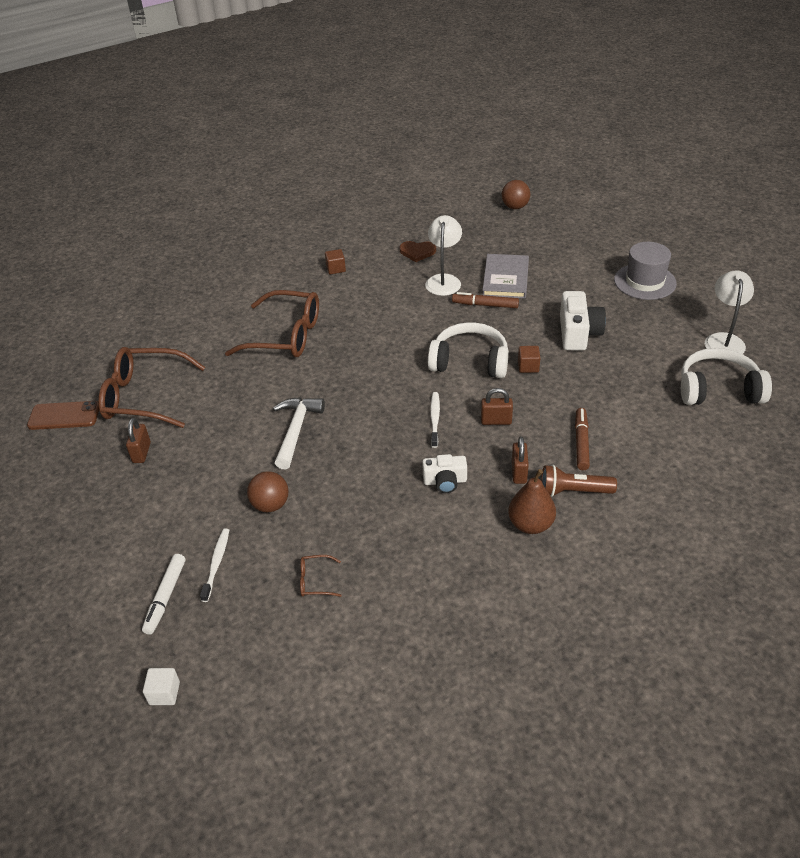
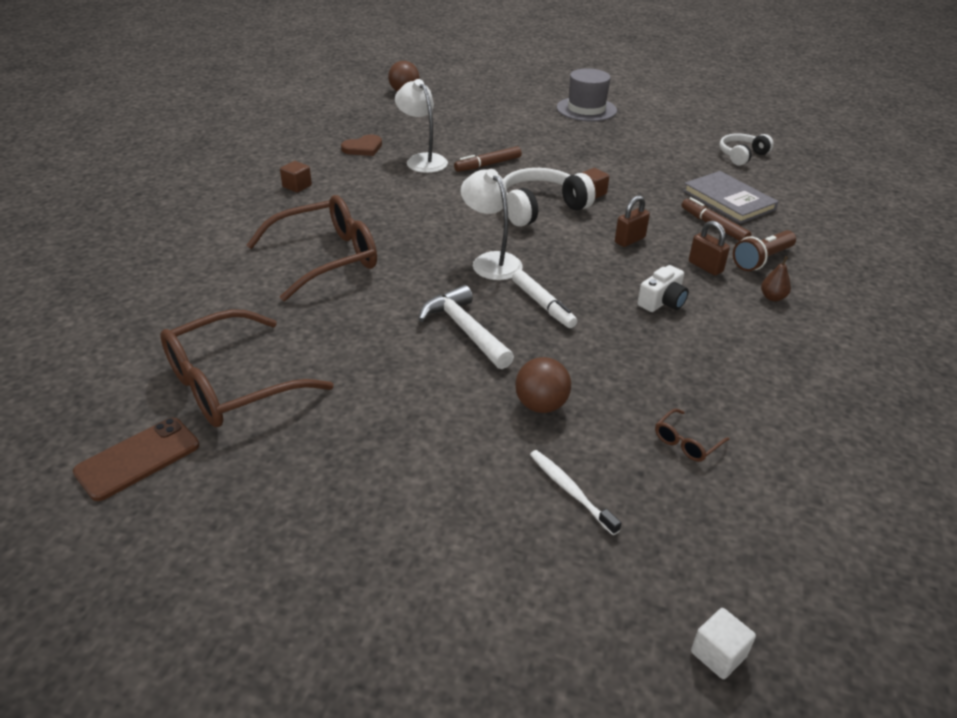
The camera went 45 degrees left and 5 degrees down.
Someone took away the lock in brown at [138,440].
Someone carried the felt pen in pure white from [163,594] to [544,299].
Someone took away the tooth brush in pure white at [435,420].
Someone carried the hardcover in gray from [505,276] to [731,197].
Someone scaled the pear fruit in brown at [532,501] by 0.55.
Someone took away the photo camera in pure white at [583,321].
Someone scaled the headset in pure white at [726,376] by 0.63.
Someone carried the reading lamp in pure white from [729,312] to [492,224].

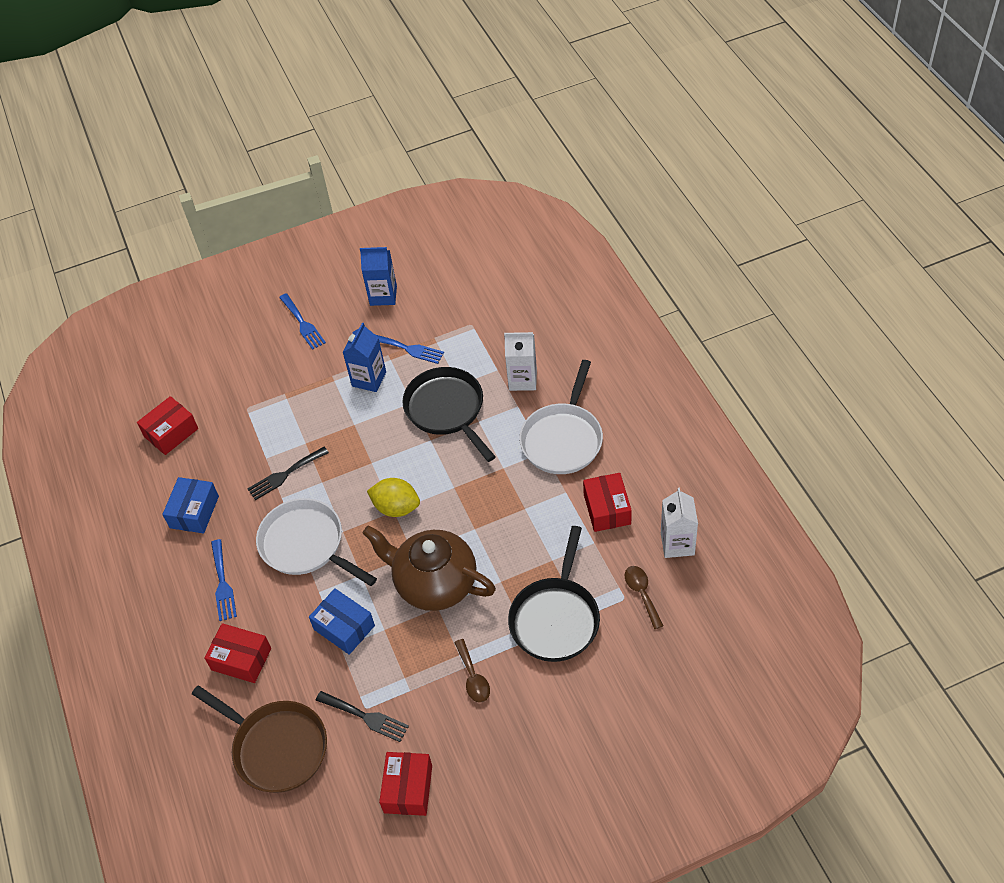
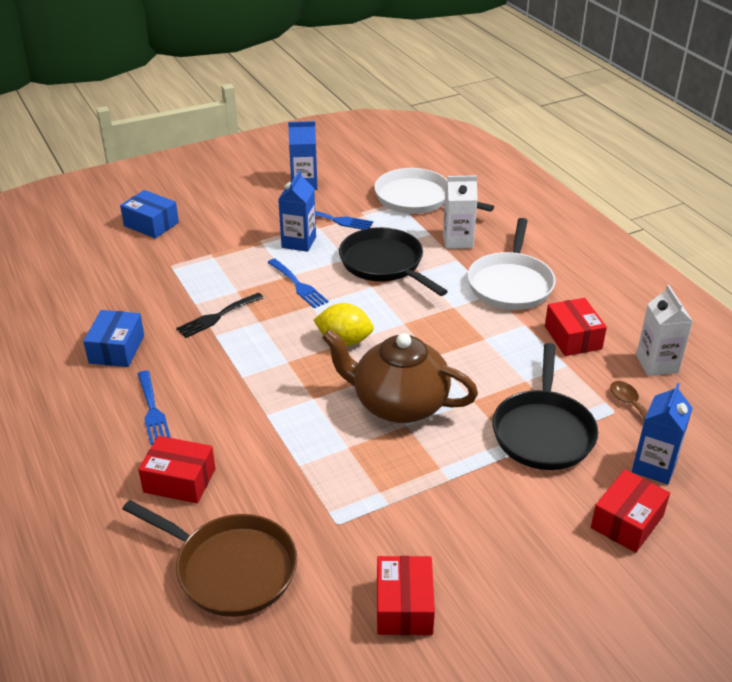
The camera went 10 degrees left and 15 degrees down.
Someone carried the box in crimson from [167,425] to [630,511].
Someone carried the frying pan in pure white from [316,542] to [434,191].
Someone carried the fork in cobalt from [302,321] to [298,283].
Someone carried the box in cobalt from [342,621] to [149,214].
Someone took away the fork in ebony at [362,716].
Someone took away the spoon in brown at [472,671].
Someone put down the juice carton in cobalt at [662,434].

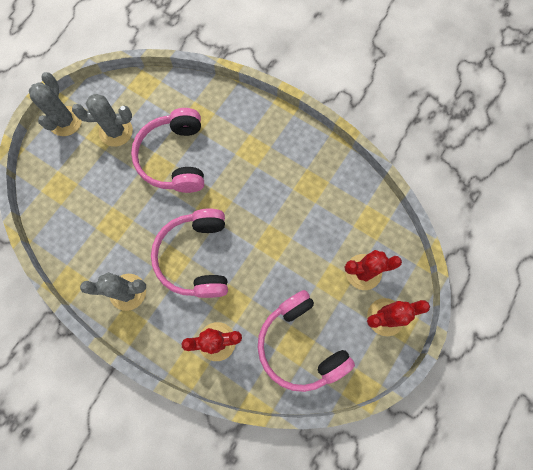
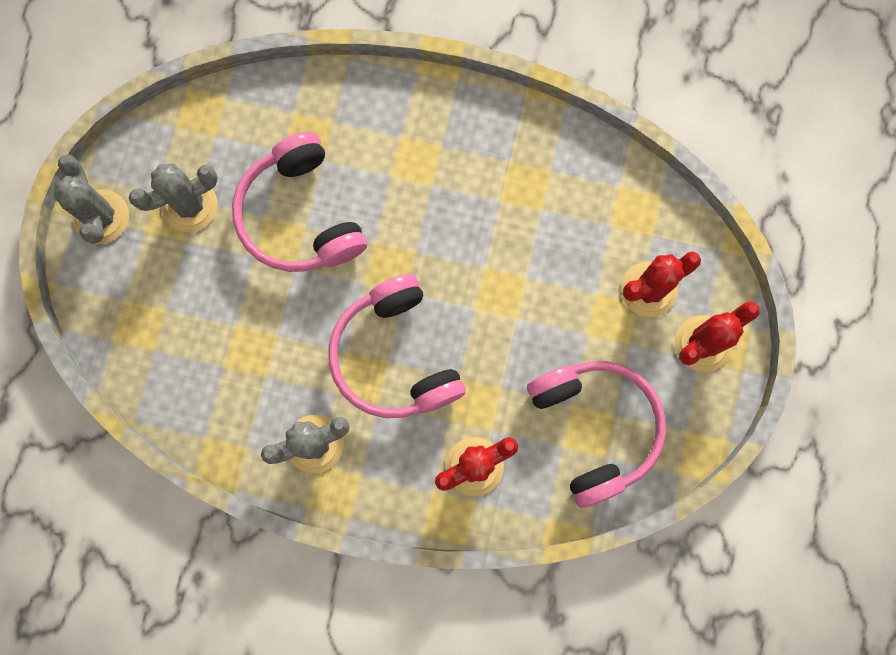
The camera went 20 degrees left and 5 degrees up.
Someone rotated the headset in pink at [306,341] by 150 degrees counterclockwise.

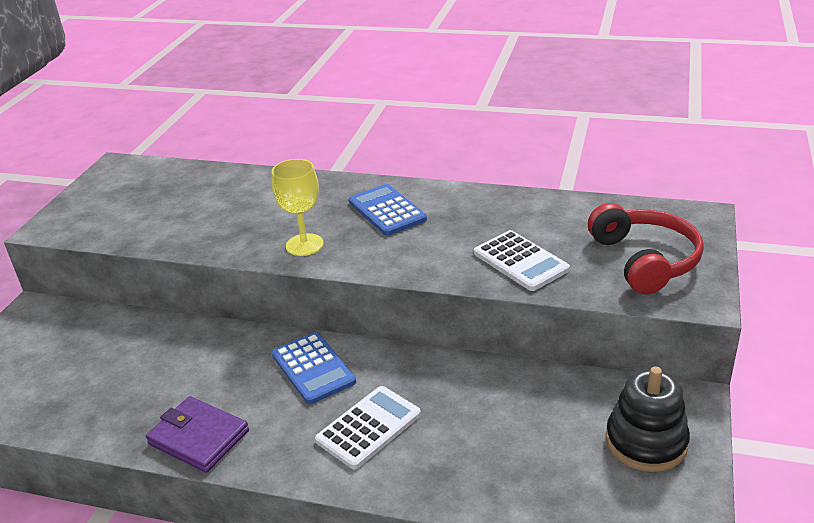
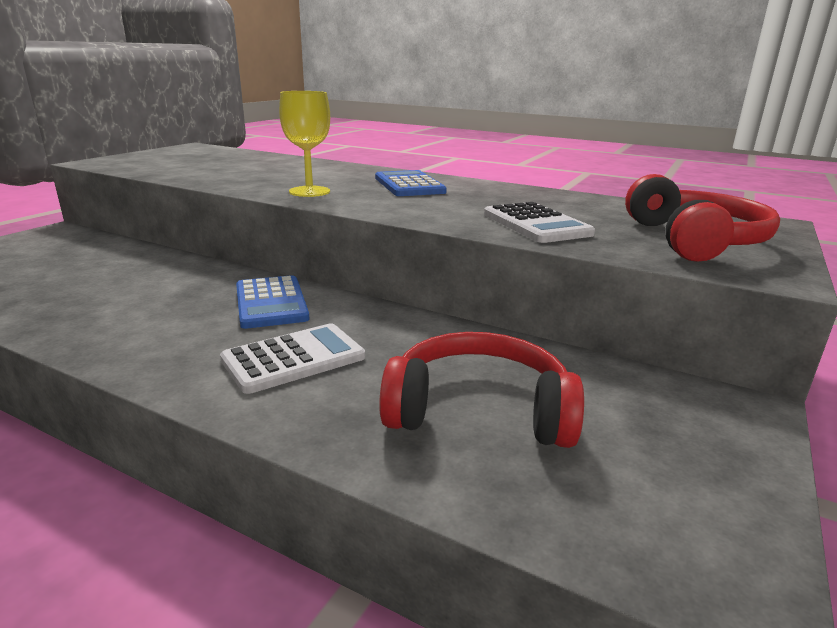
The camera went 10 degrees right and 10 degrees down.
Someone took away the billfold in royal purple at [197,434].
Someone took away the ring stacker in ebony at [648,419].
Someone put down the headset in crimson at [481,390].

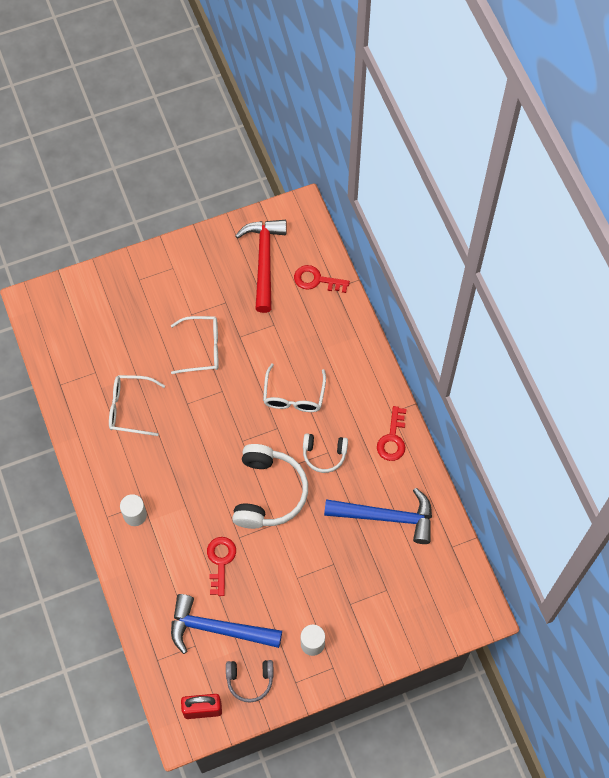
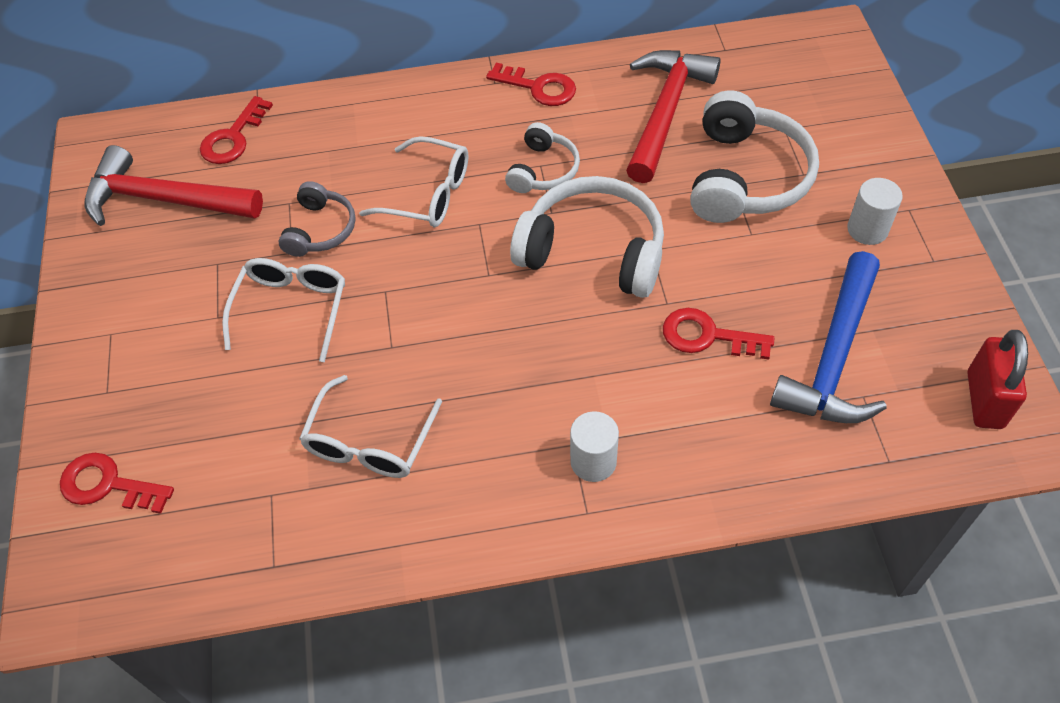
The camera went 75 degrees left and 10 degrees down.
Someone carried the headset in gray from [250,681] to [317,219].
Someone repainted the hammer in cobalt at [378,516], which became the hammer in crimson at [673,116].
Someone put down the key in crimson at [117,483].
Someone put down the headset in pure white at [754,156].

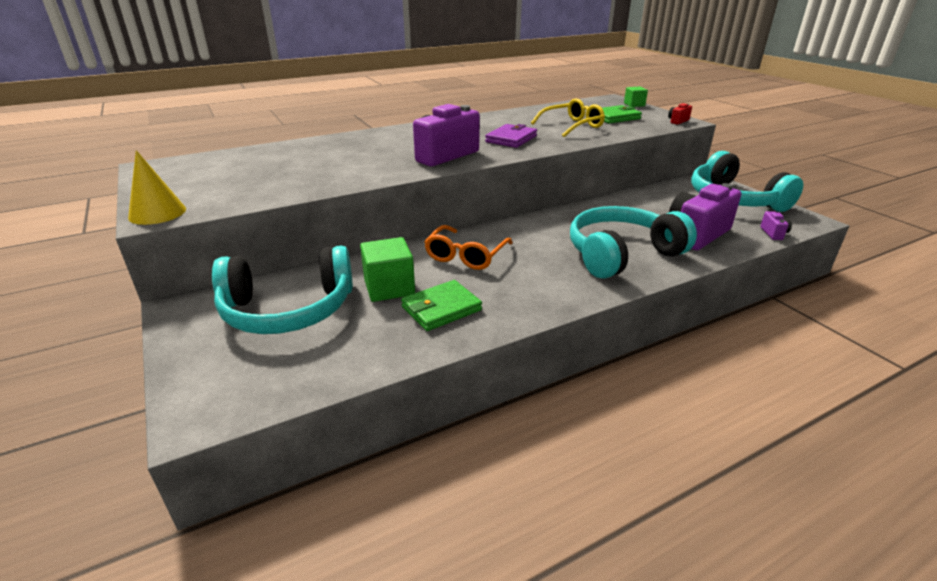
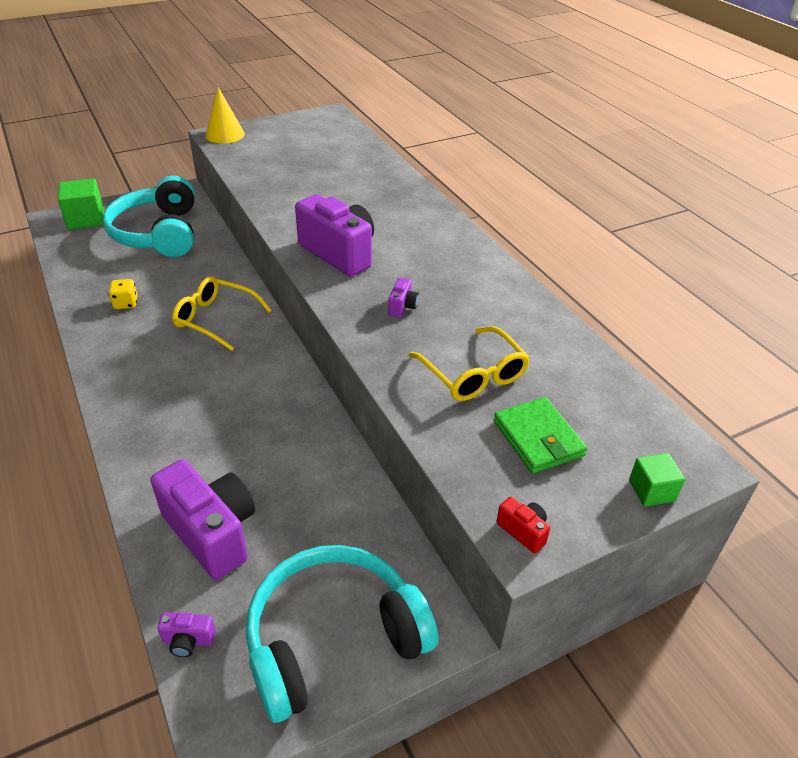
The camera went 90 degrees right and 10 degrees up.
Someone carried the cube in emerald from [387,269] to [81,204].
Someone swapped the billfold in emerald at [441,305] for the game die in bright yellow at [123,294].
Someone repainted the glasses in orange at [468,247], which became the glasses in bright yellow at [222,314].
Someone swapped the billfold in royal purple at [511,136] for the photo camera in royal purple at [403,297].
Someone took away the headset in turquoise at [633,242].

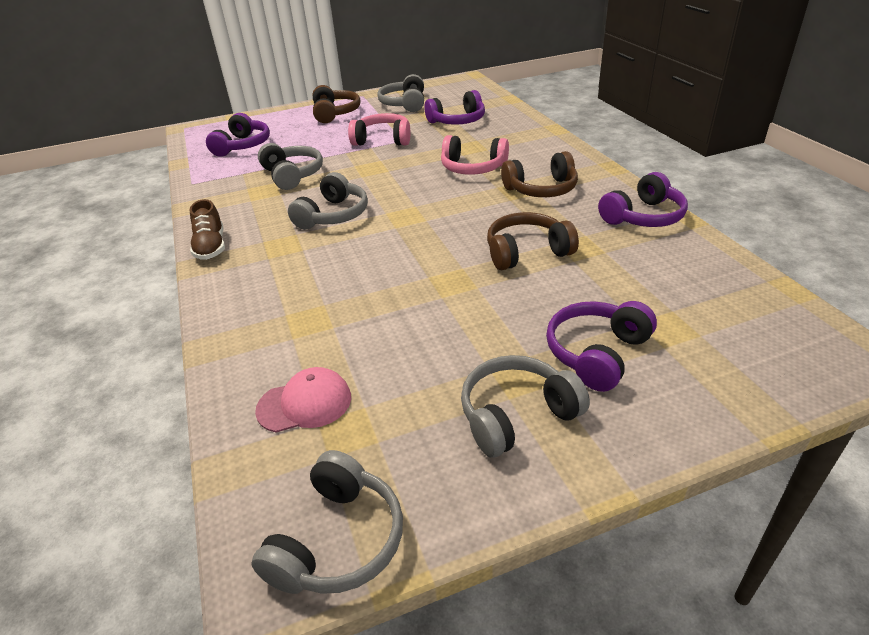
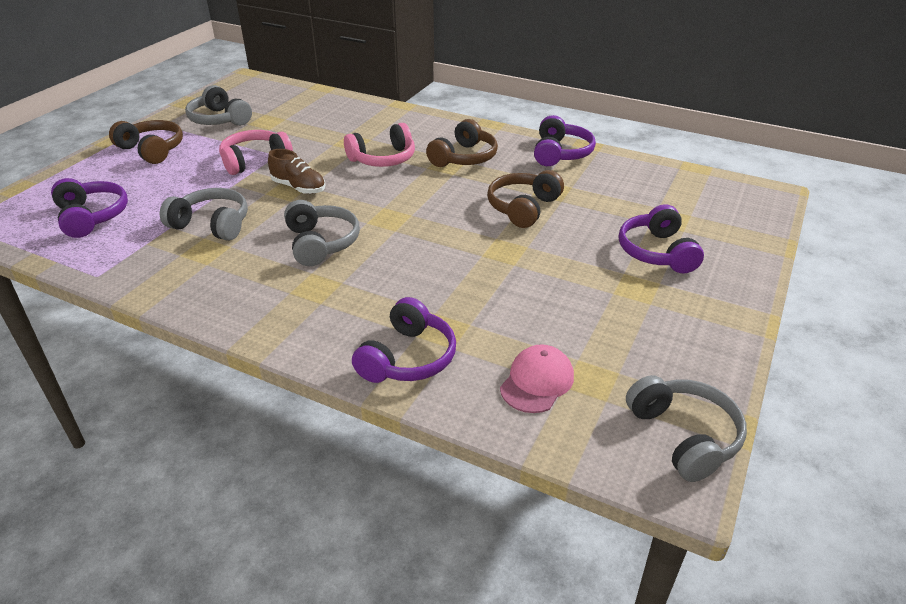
The camera went 45 degrees left and 0 degrees up.
Someone carried the lace-up shoe in brown from [207,229] to [296,171].
Someone carried the headset in royal purple from [454,107] to [404,340].
Someone took away the headset in gray at [525,406].

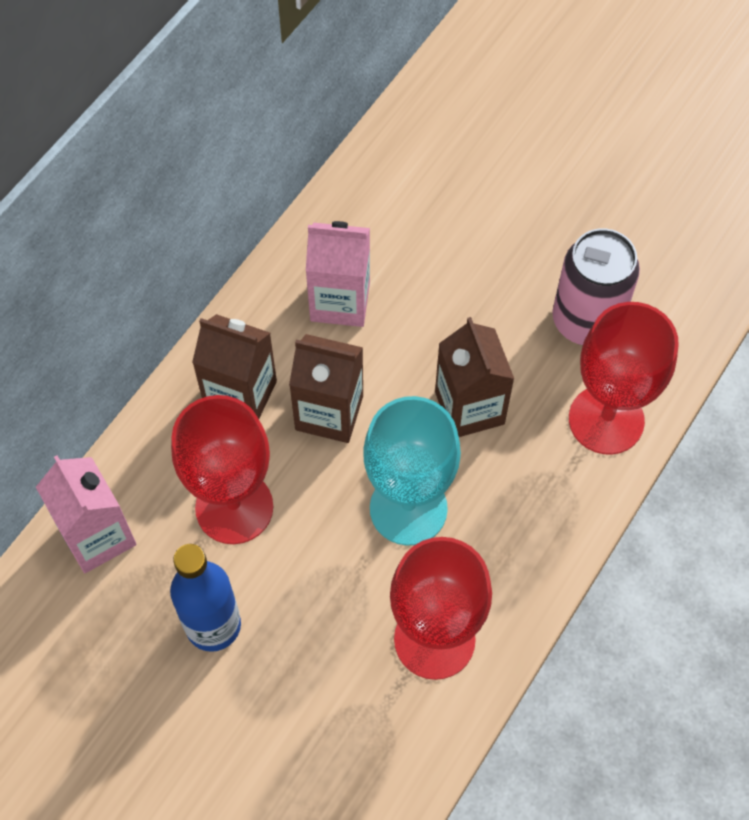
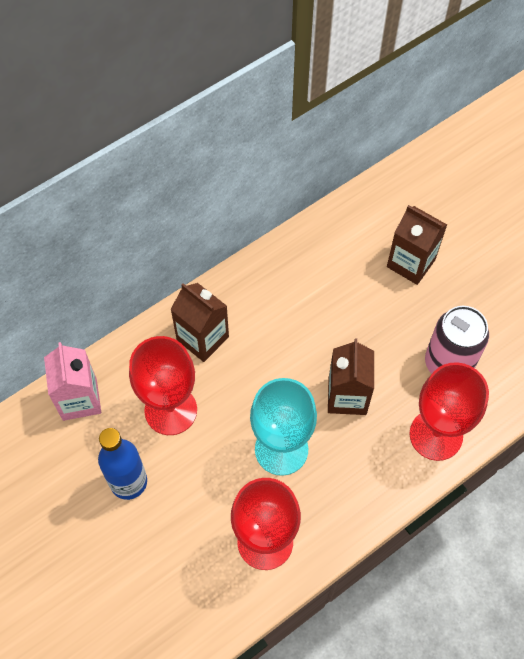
The camera went 20 degrees right and 0 degrees up.
Someone carried the juice carton in brown from [326,388] to [417,245].
Someone took away the juice carton in pink at [338,274].

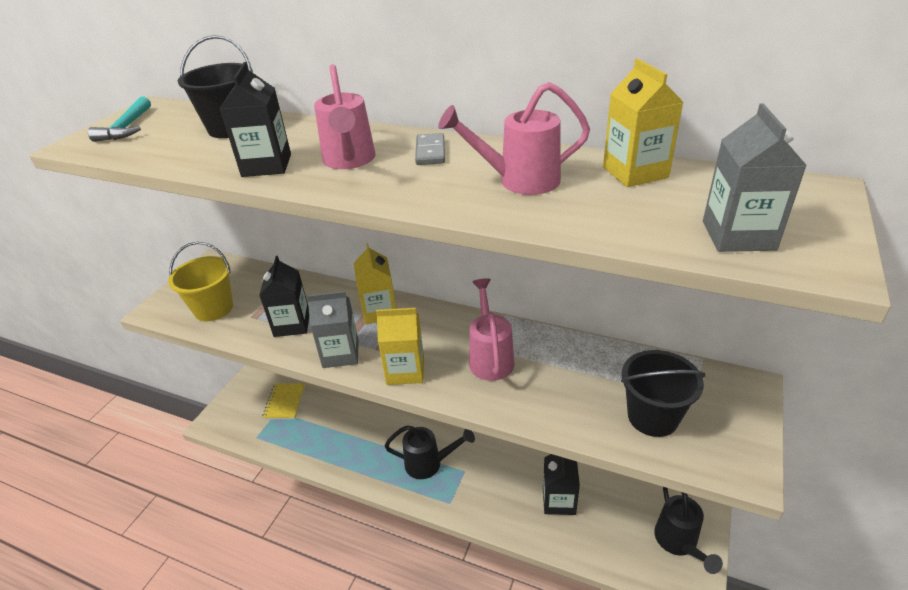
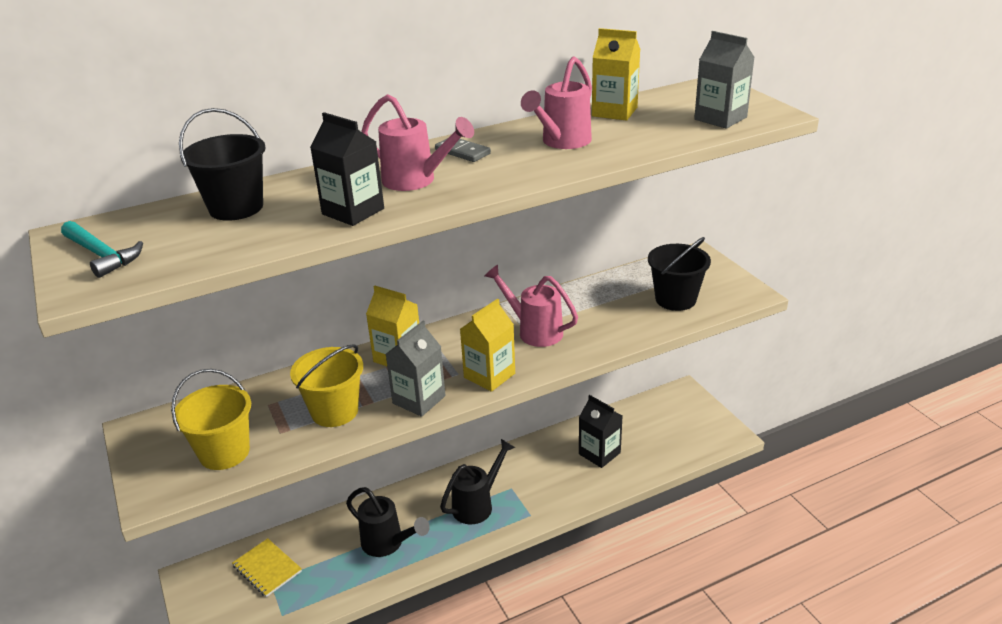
The camera went 50 degrees left and 5 degrees down.
Someone swapped the juice carton in ebony at [284,296] for the sand bucket in bright yellow at [326,385].
Someone carried the watering pot in ebony from [688,530] to [388,522].

